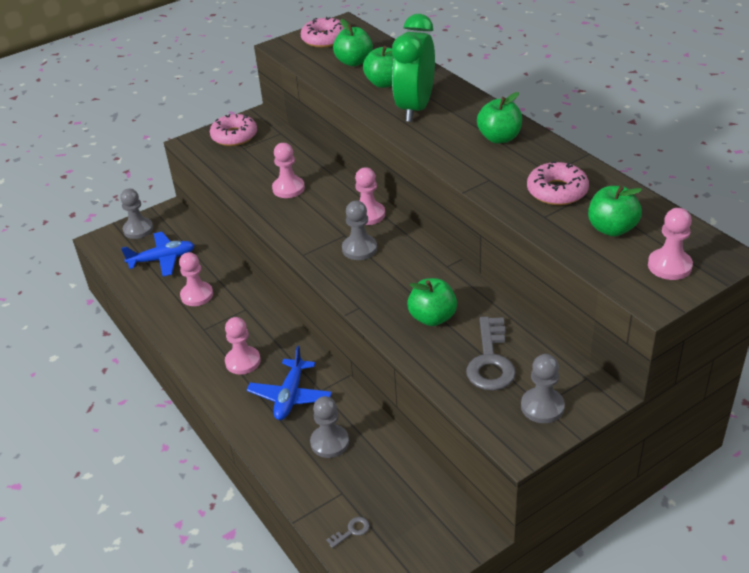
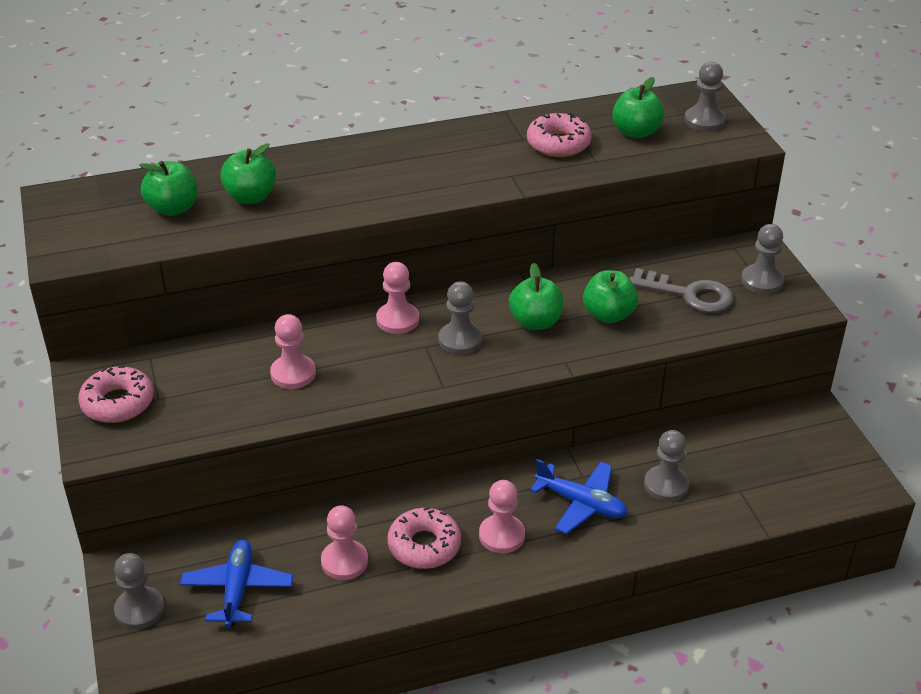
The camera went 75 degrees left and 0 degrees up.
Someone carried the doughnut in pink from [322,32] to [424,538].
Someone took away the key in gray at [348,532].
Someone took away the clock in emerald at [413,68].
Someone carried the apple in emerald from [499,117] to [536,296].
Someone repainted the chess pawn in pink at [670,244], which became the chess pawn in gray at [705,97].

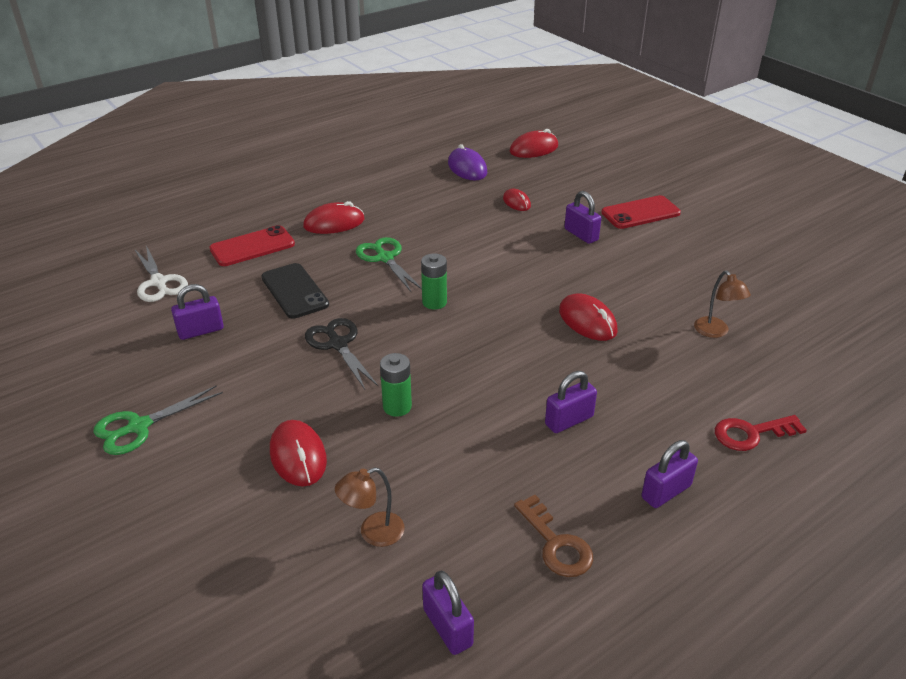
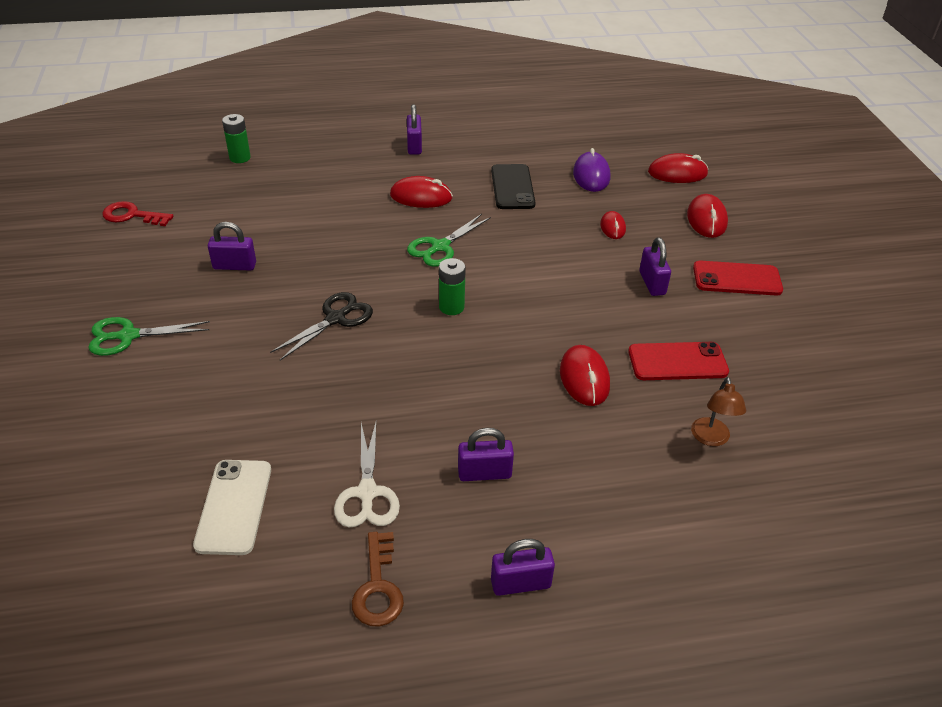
The camera went 25 degrees right and 5 degrees up.
Someone carried the shears in pure white from [161,273] to [367,475].
Someone carried the mobile phone in crimson from [252,245] to [678,361].
Someone carried the mobile phone in ebony from [295,291] to [513,186].
Someone carried the mouse in crimson from [298,453] to [707,216].
Someone rotated the shears in ebony at [342,353] by 45 degrees clockwise.
Someone swapped the reading lamp in brown at [370,507] for the mobile phone in pure white at [232,507].
Someone rotated the shears in emerald at [389,264] by 135 degrees counterclockwise.
Someone carried the battery in emerald from [396,385] to [236,138].
Someone carried the lock in royal purple from [448,613] to [414,129].
Someone carried the key in crimson from [761,433] to [138,213].

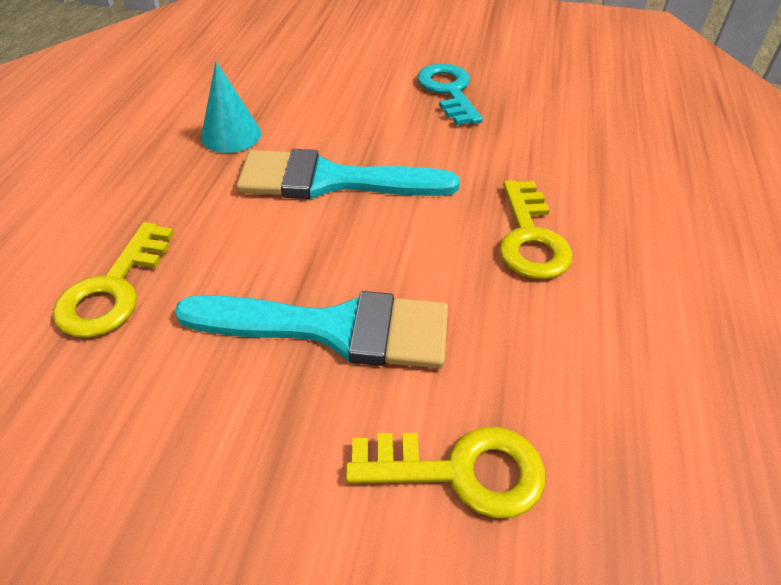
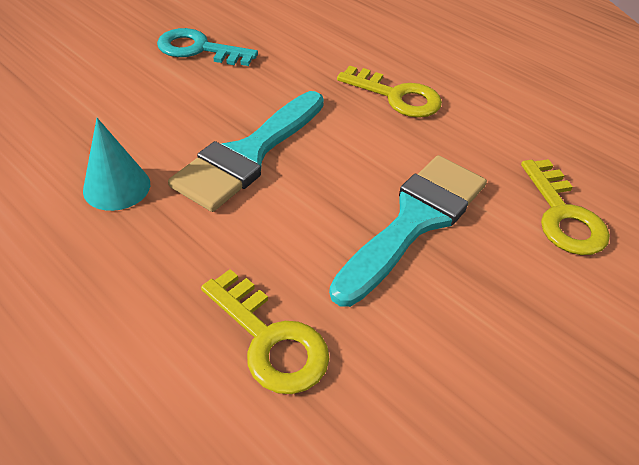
The camera went 60 degrees left and 0 degrees up.
Someone rotated the key in bright yellow at [446,472] by 135 degrees clockwise.

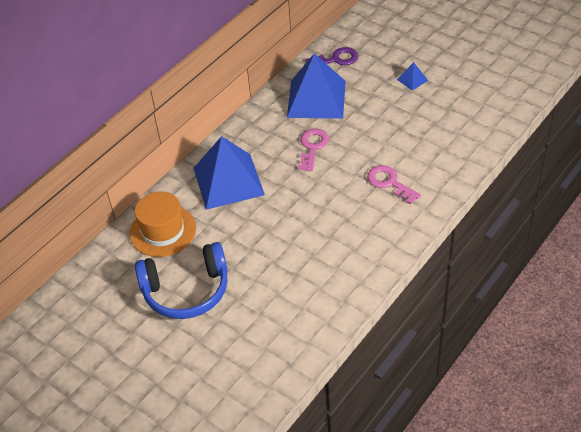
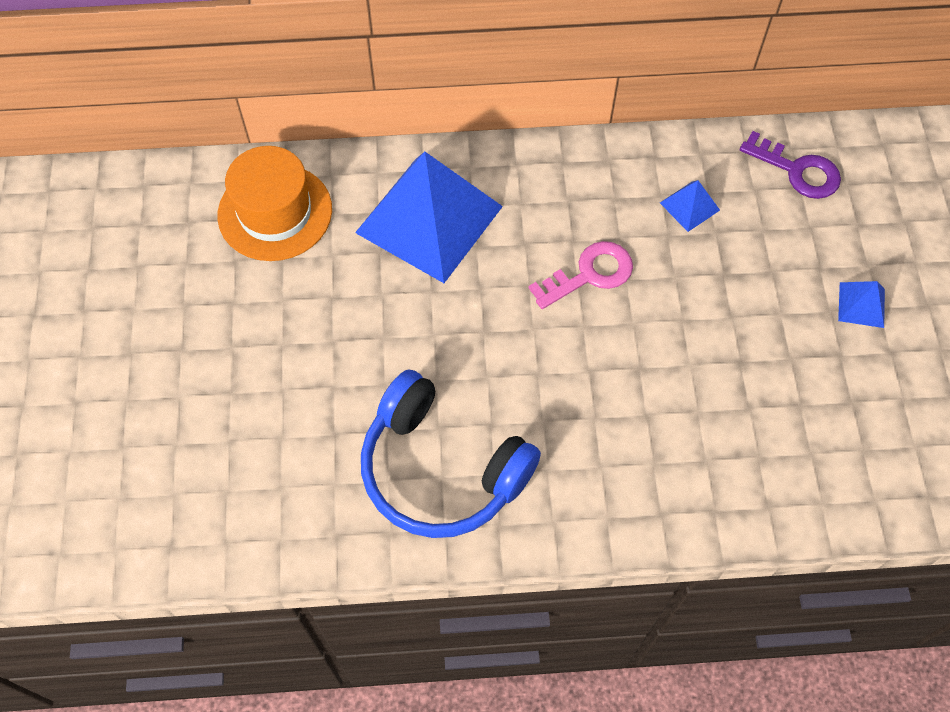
The camera went 45 degrees right and 15 degrees up.
Someone carried the headset in cobalt from [181,280] to [451,453].
Someone scaled the pyramid in cobalt at [316,86] by 0.41.
Someone took away the key in pink at [394,184].

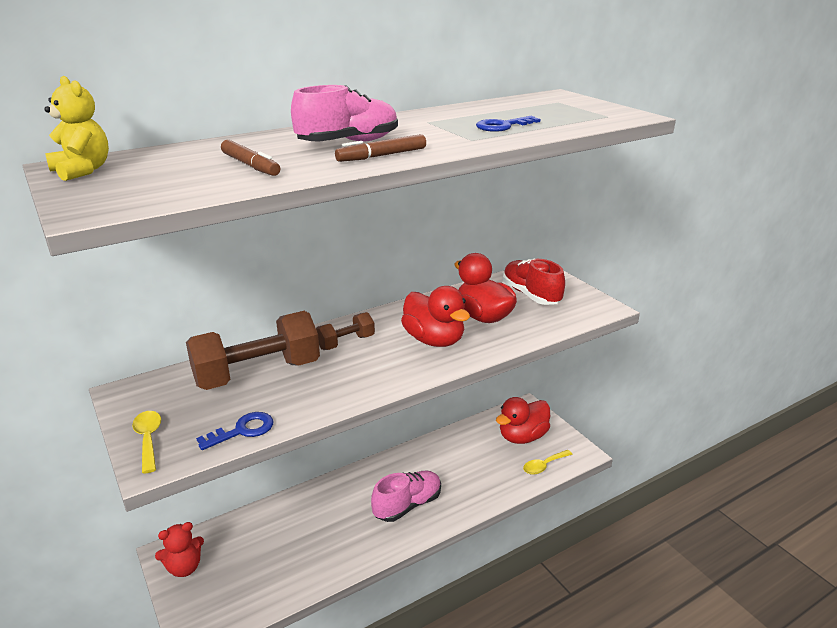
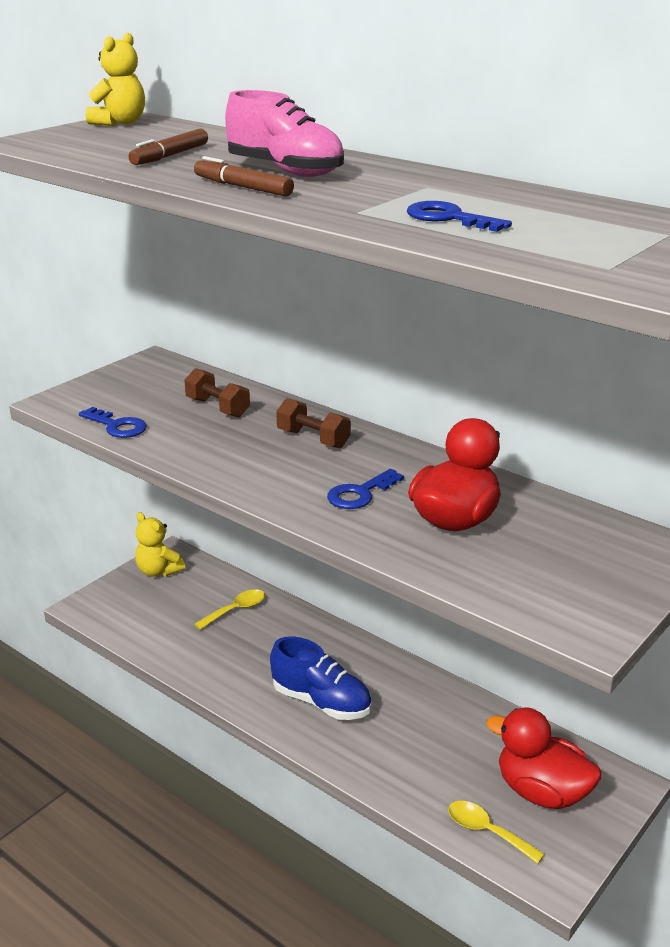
The camera went 70 degrees right and 0 degrees up.
Someone carried the spoon in bright yellow from [146,442] to [229,609].
Someone repainted the teddy bear in crimson at [179,549], which became the teddy bear in bright yellow at [160,544].
Someone scaled the free weight in brown at [253,350] by 0.50.
Someone repainted the lace-up shoe in pink at [406,496], which became the lace-up shoe in cobalt at [321,678].
Someone swapped the duck in crimson at [435,316] for the key in cobalt at [365,489].
Someone took away the lace-up shoe in crimson at [534,282].

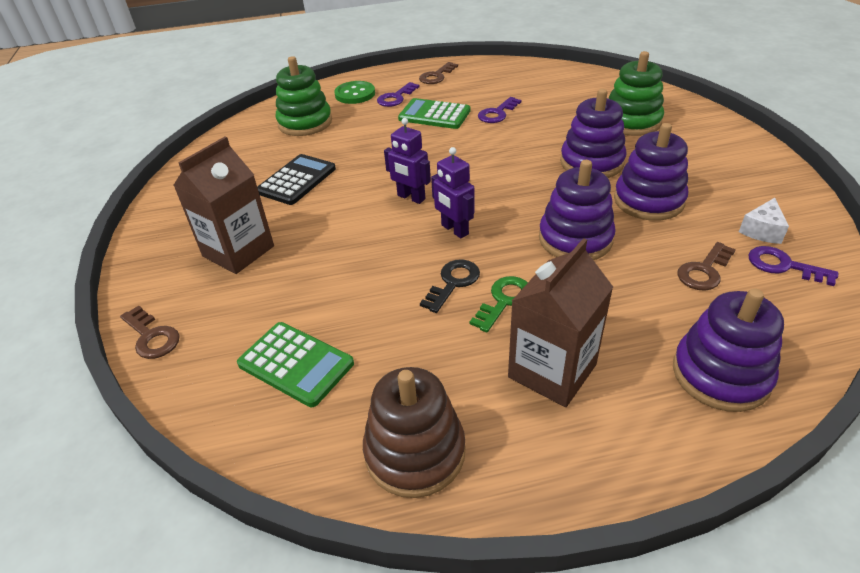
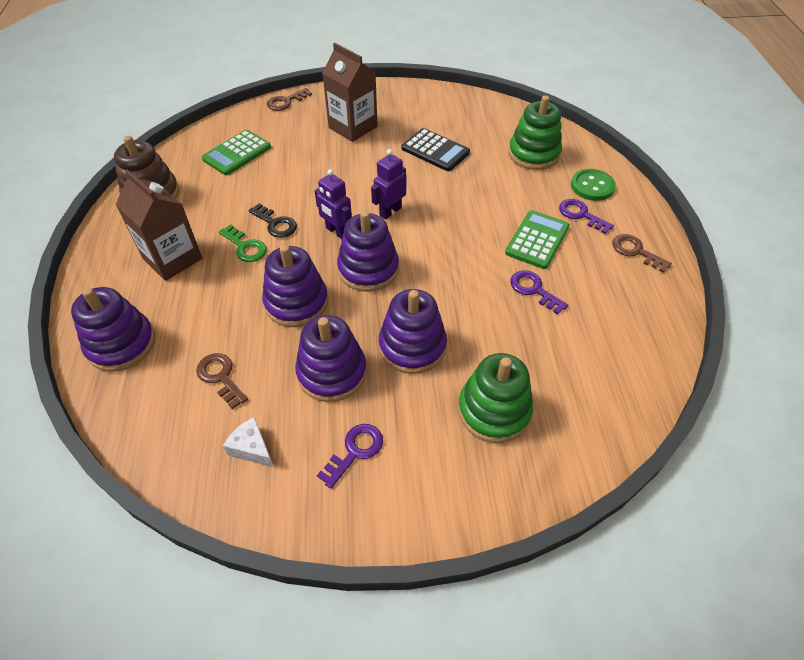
The camera went 95 degrees right and 10 degrees up.
Someone rotated the robot in royal purple at [453,192] by 105 degrees counterclockwise.
Someone carried the key in royal purple from [793,266] to [350,456].
Someone put down the ring stacker in royal purple at [368,251].

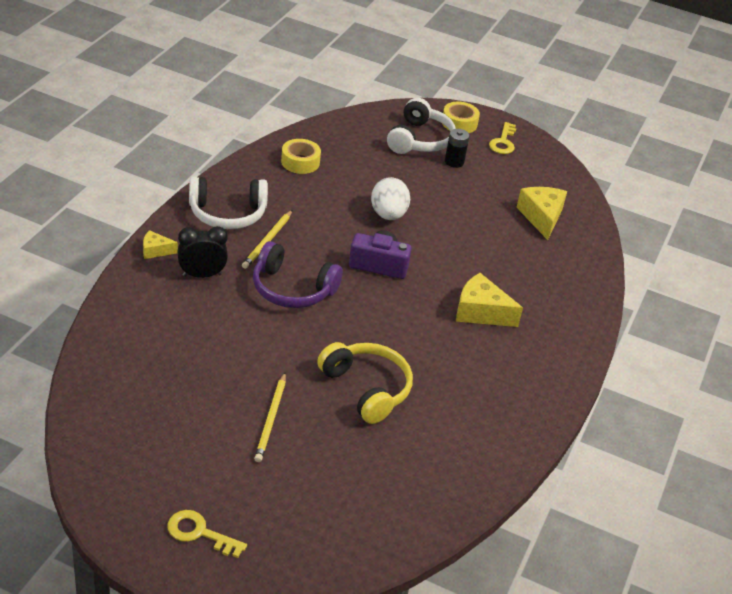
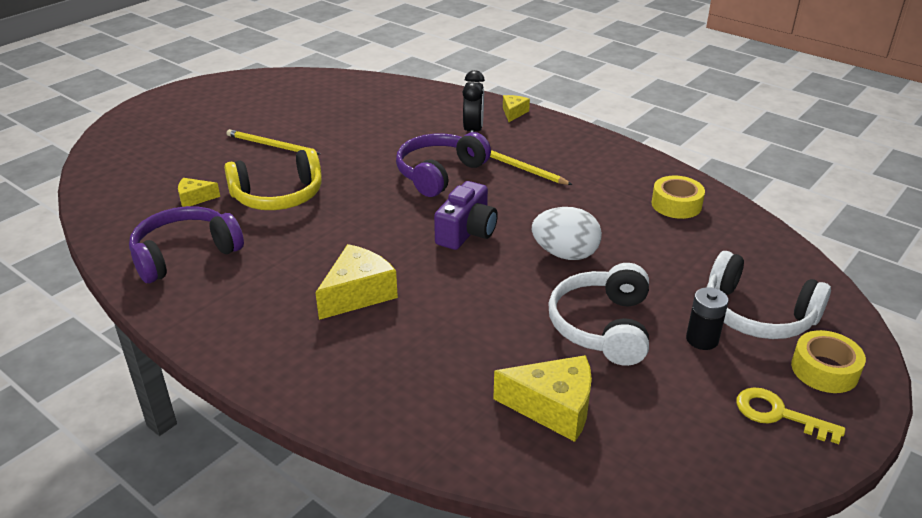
The camera went 110 degrees right and 5 degrees down.
Someone took away the key in bright yellow at [207,534].
Someone carried the headset in pure white from [228,203] to [598,314].
Someone put down the headset in royal purple at [186,244].
Someone put down the piece of cheese in bright yellow at [199,192].

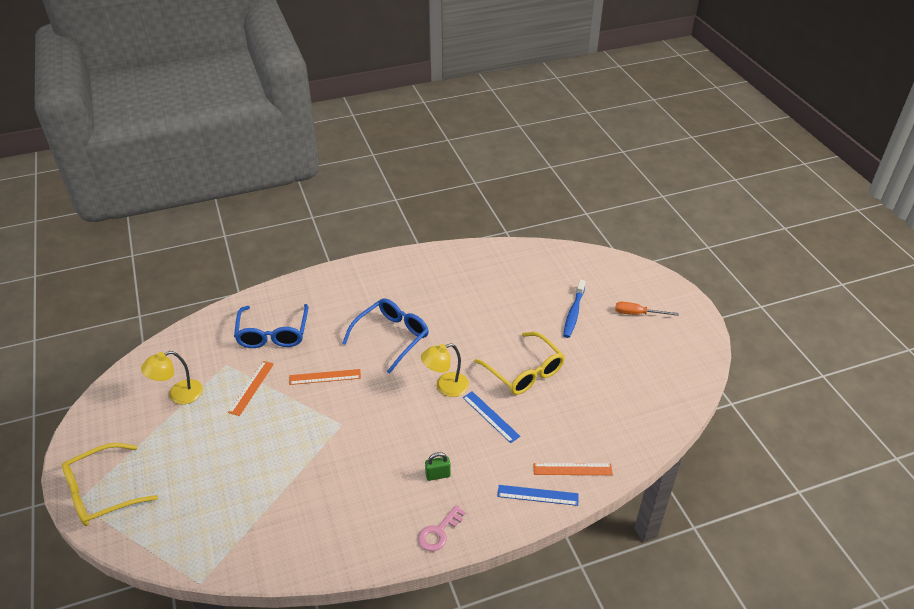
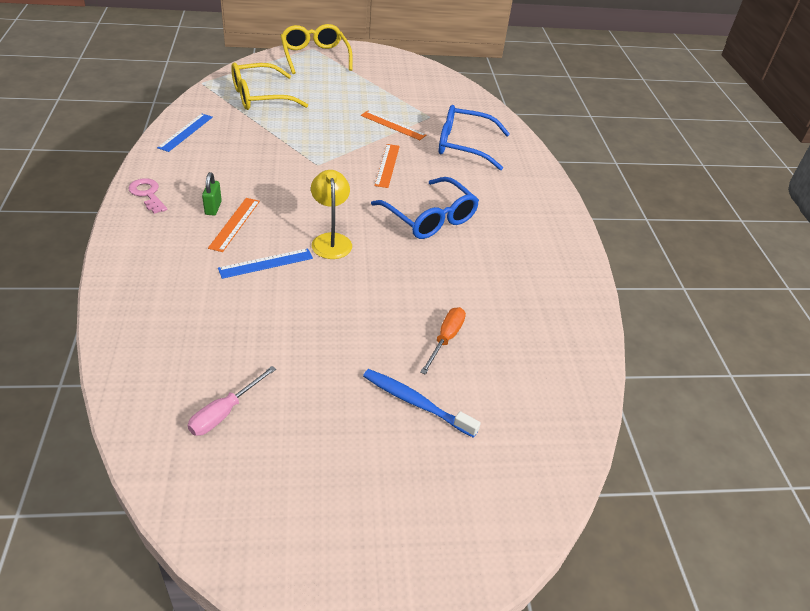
The camera went 100 degrees right and 0 degrees up.
Someone took away the reading lamp in bright yellow at [172,377].
Someone carried the glasses in bright yellow from [519,363] to [269,86].
Someone carried the straightedge in cobalt from [538,495] to [185,133].
Someone carried the straightedge in orange from [573,469] to [234,225].
Someone carried the flat screwdriver in orange from [647,309] to [443,341].
Someone put down the flat screwdriver in pink at [231,401].

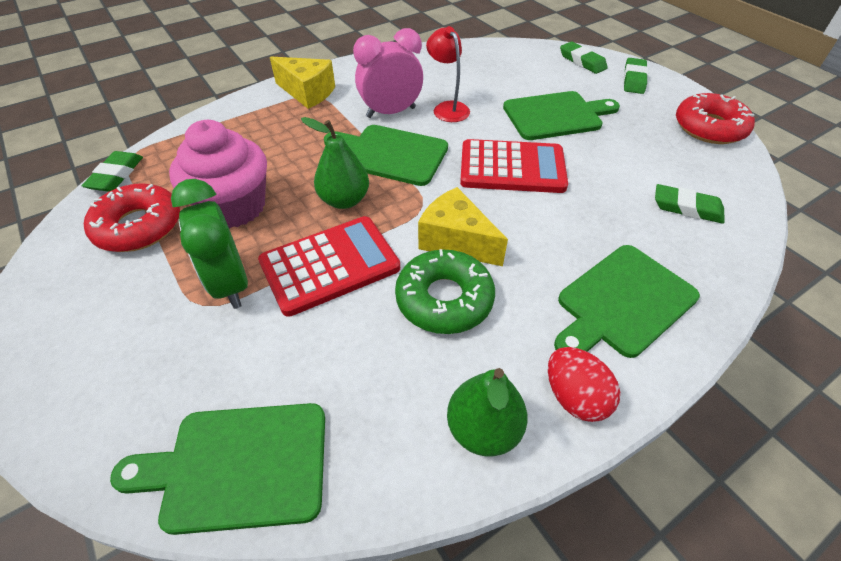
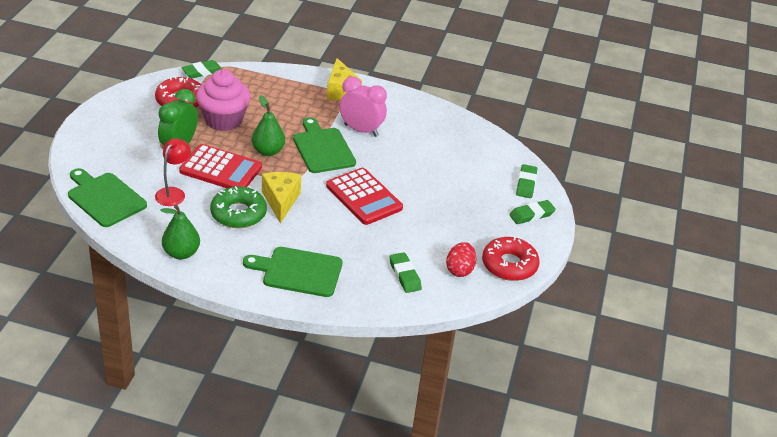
The camera went 45 degrees right and 10 degrees down.
Someone carried the reading lamp in crimson from [448,74] to [173,172].
Someone took away the bread board in emerald at [561,115].
Someone carried the egg shape in crimson from [584,384] to [461,259].

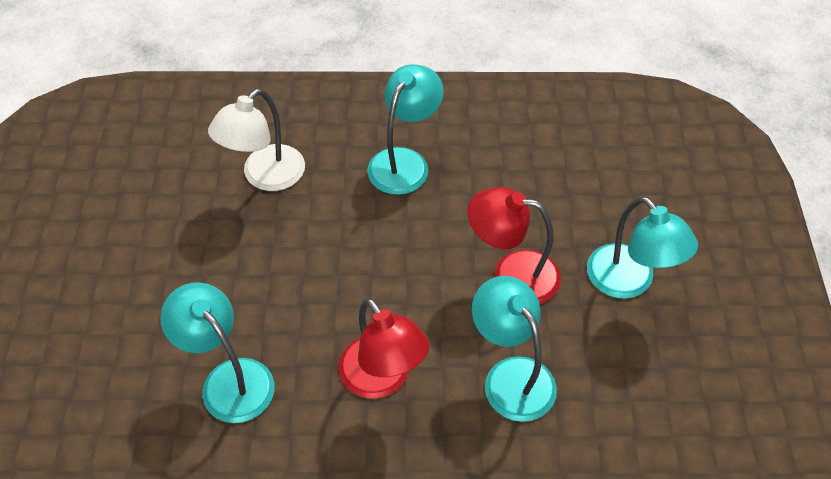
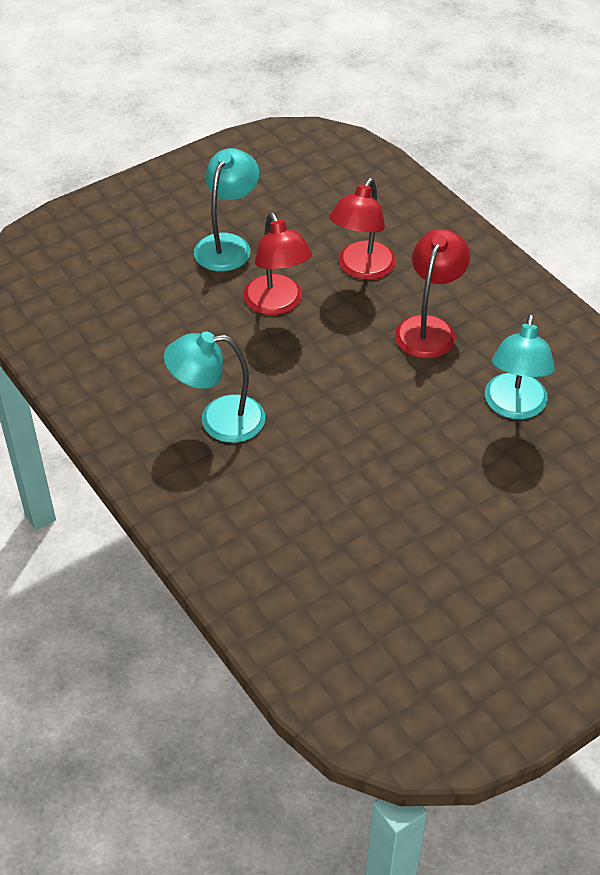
The camera went 125 degrees left and 5 degrees down.
Someone took away the reading lamp in pure white at [256,140].
Someone repainted the reading lamp in turquoise at [514,349], which became the reading lamp in crimson at [362,229].

